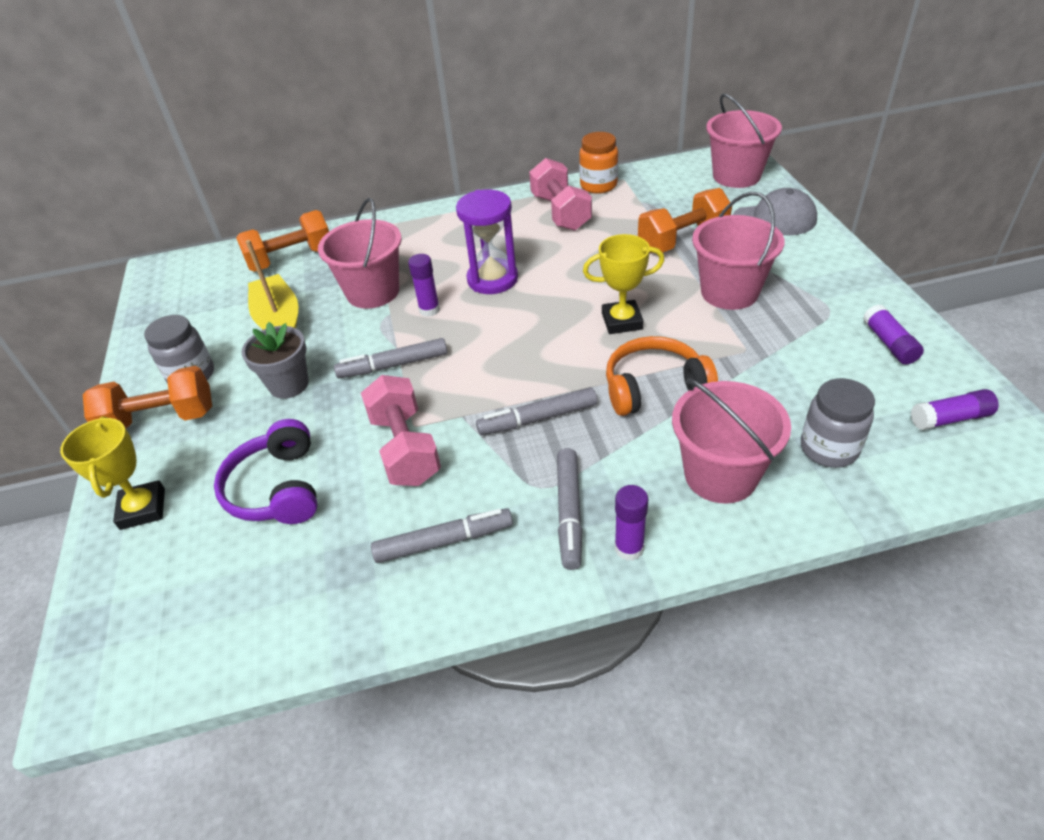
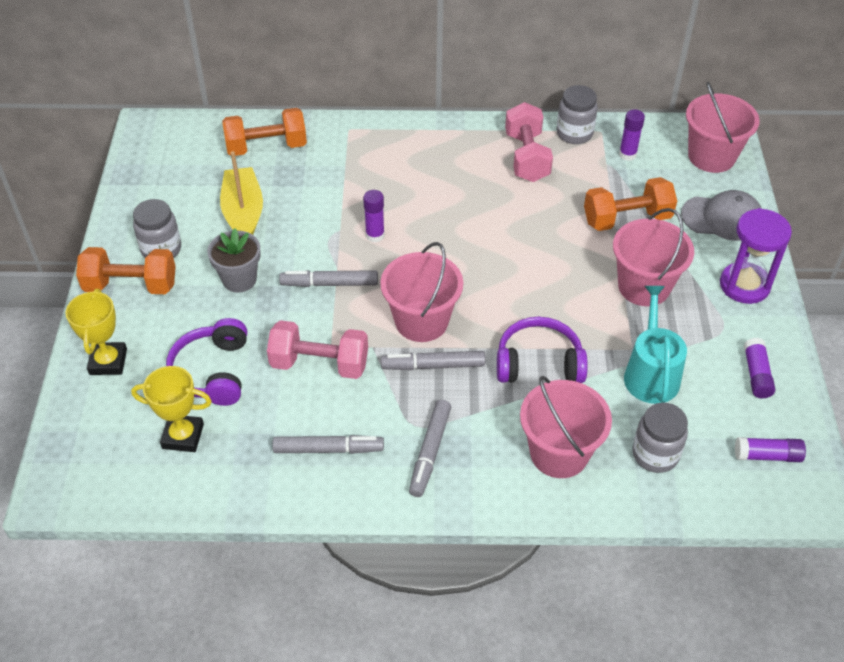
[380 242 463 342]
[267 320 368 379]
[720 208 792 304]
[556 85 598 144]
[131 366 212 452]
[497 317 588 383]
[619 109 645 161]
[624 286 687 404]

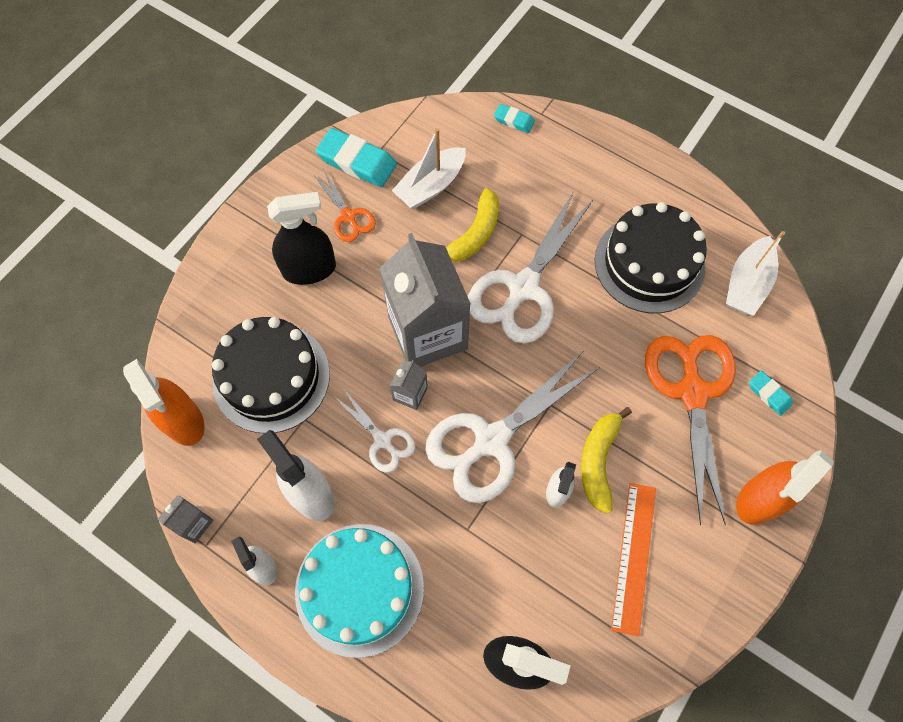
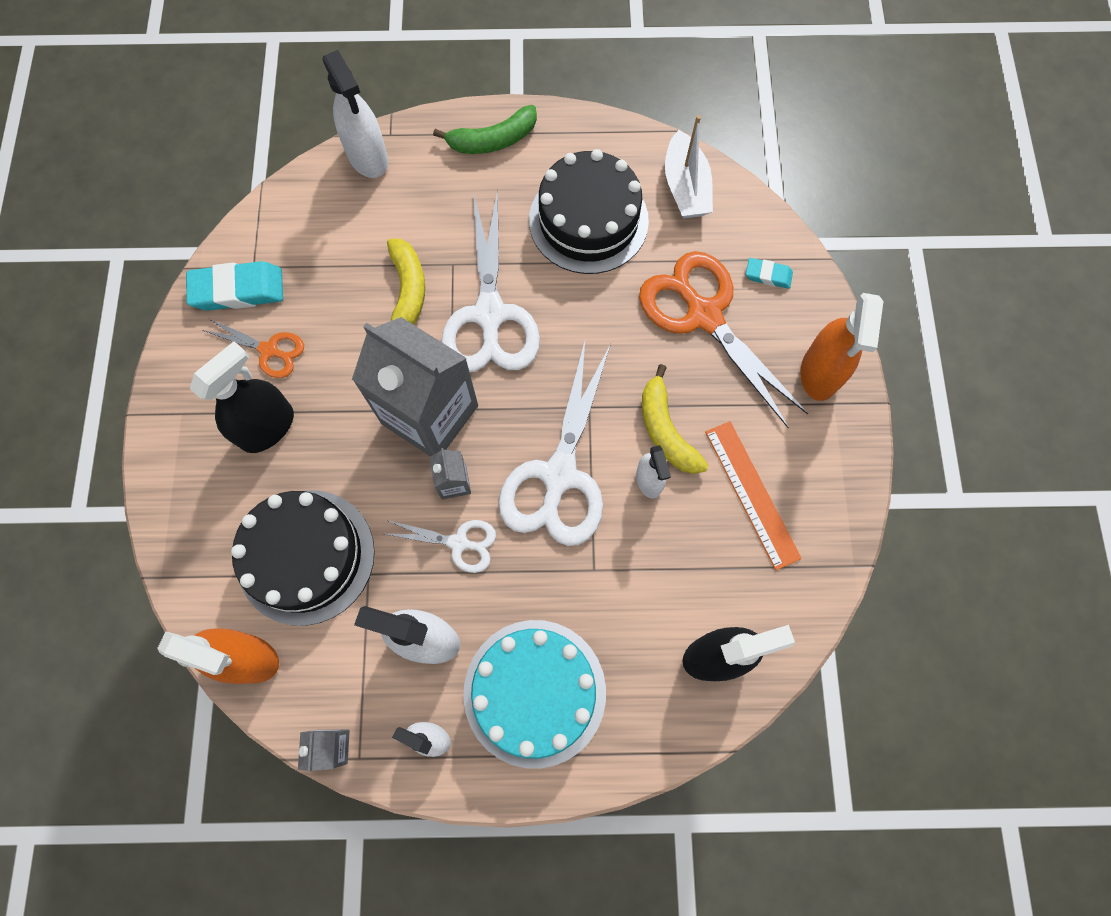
[392 128 466 209] (first image)
[322 50 388 178]
[433 105 537 154]

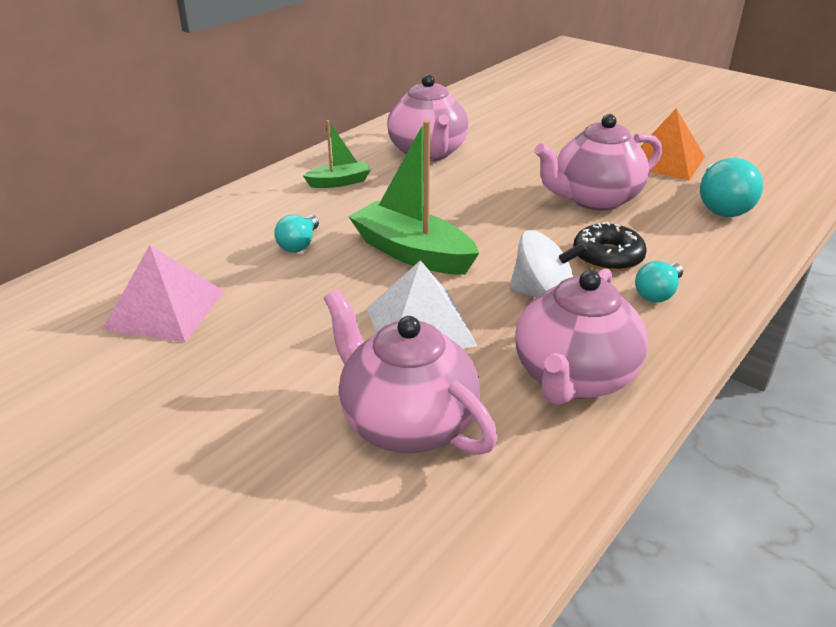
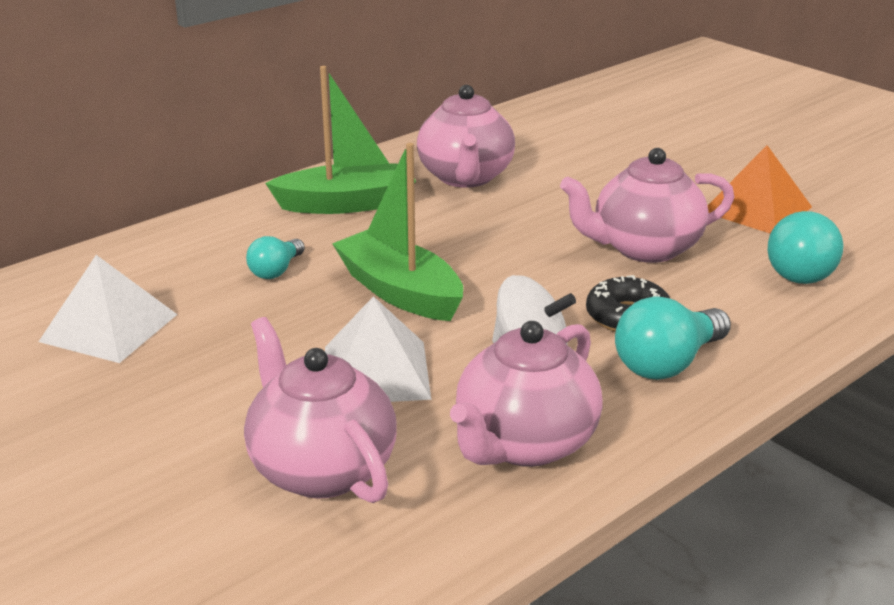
[39 255 178 363]
[265 66 416 214]
[615 296 731 380]

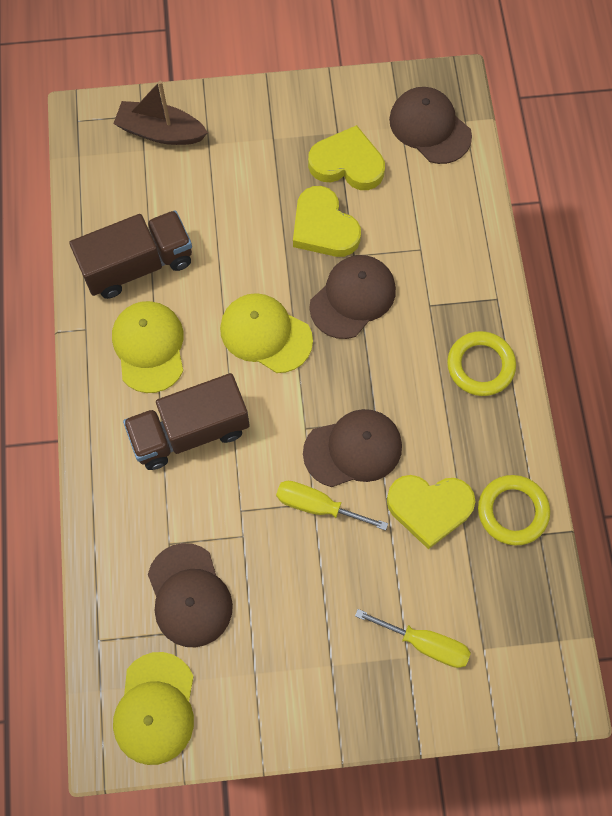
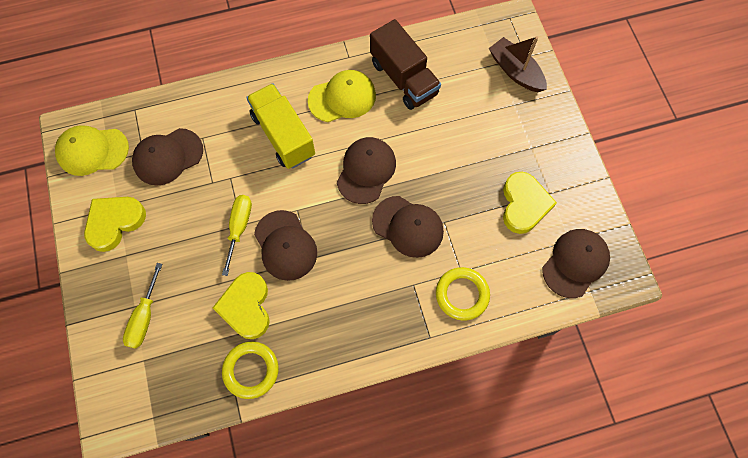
[489 36 547 92]
[246 83 315 169]
[337 137 396 204]
[84 197 146 252]
[436 267 490 321]

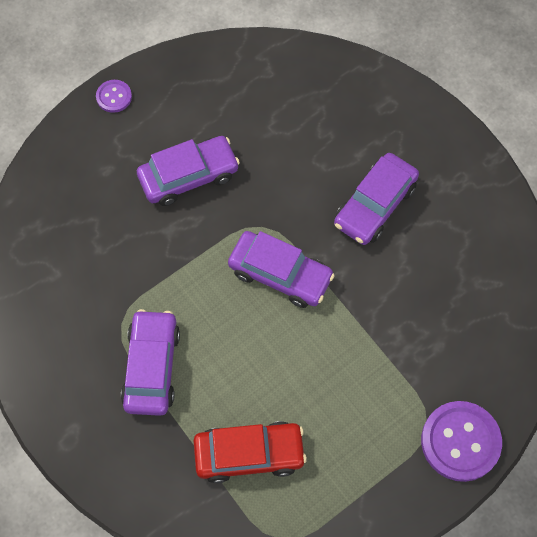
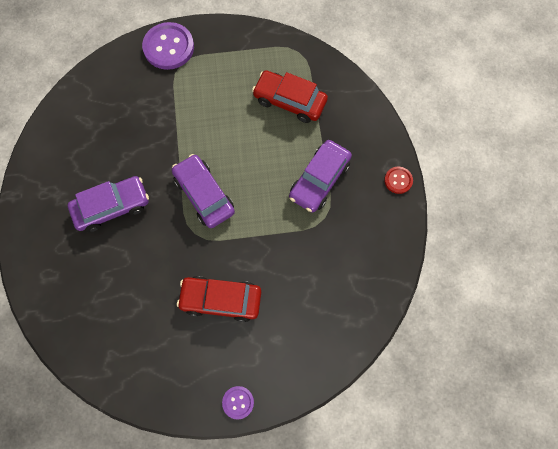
[177 276 261 322]
[384 167 413 194]

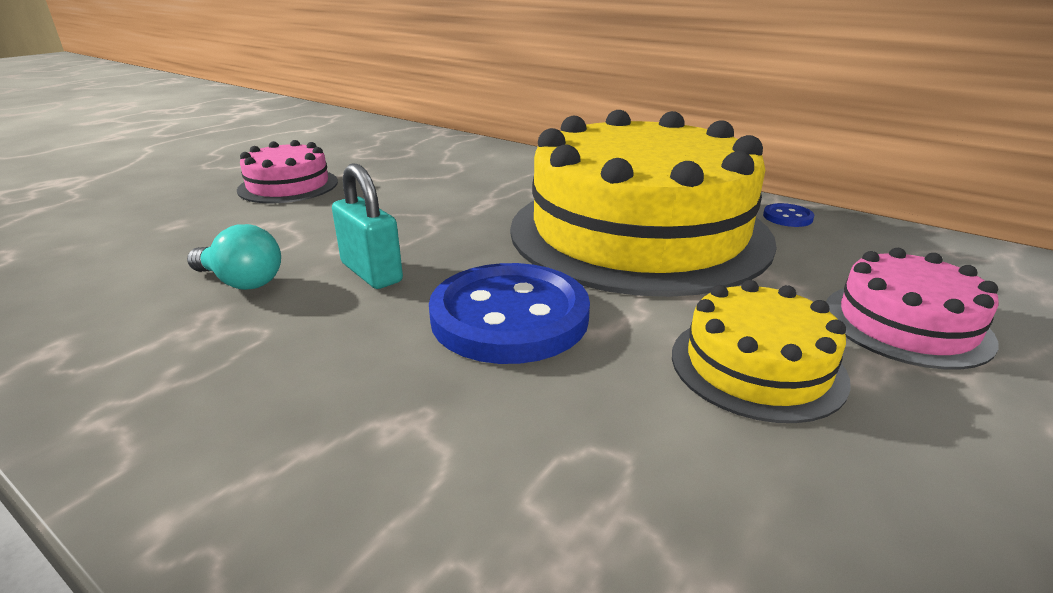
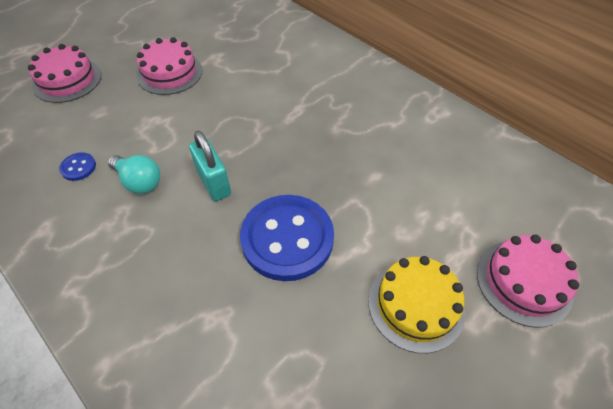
[510 110 777 297] (first image)
[59 152 96 181]
[28 44 102 103]

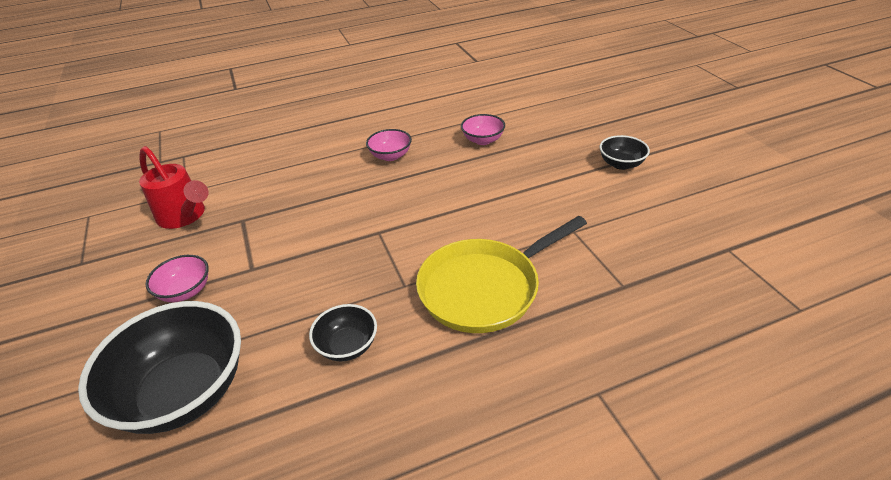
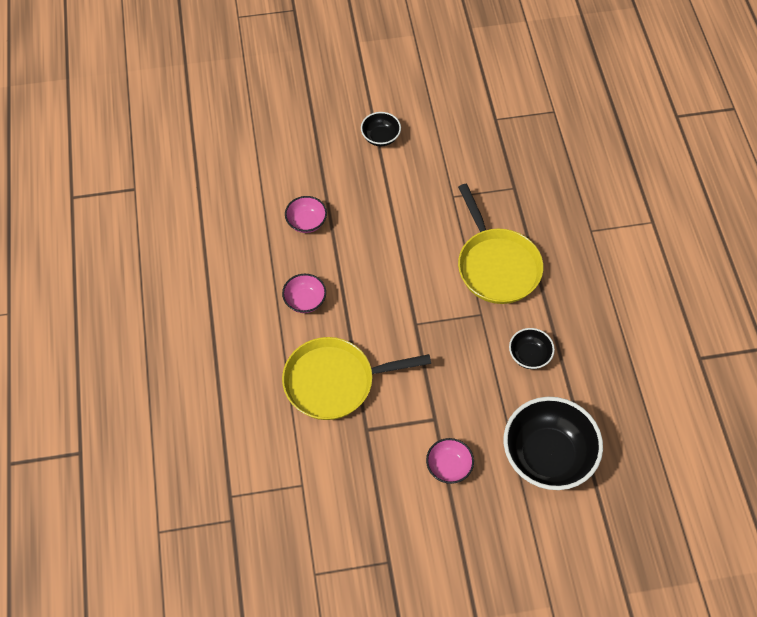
[139 146 208 229] (first image)
[282 337 431 420]

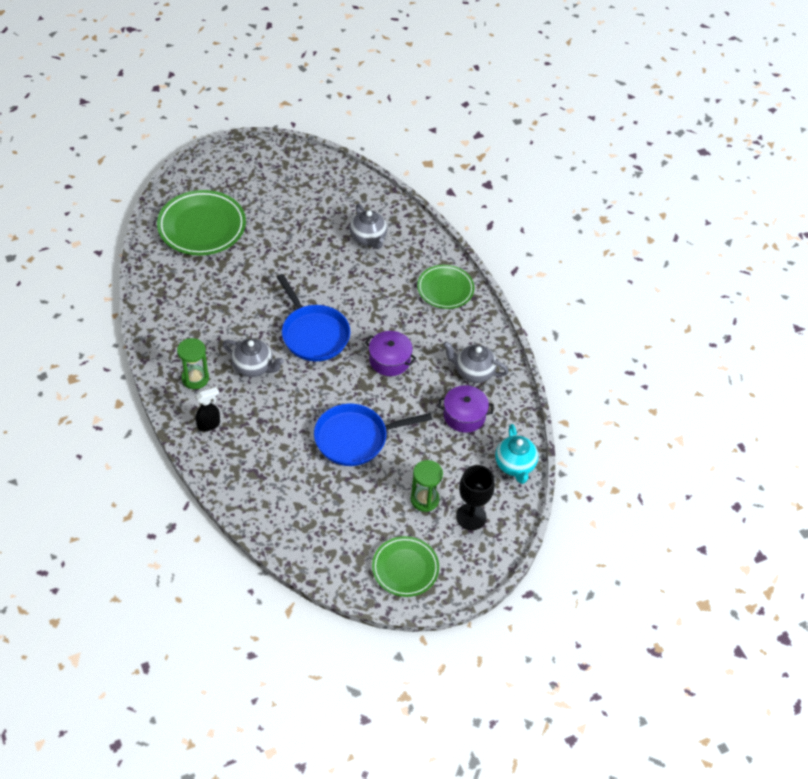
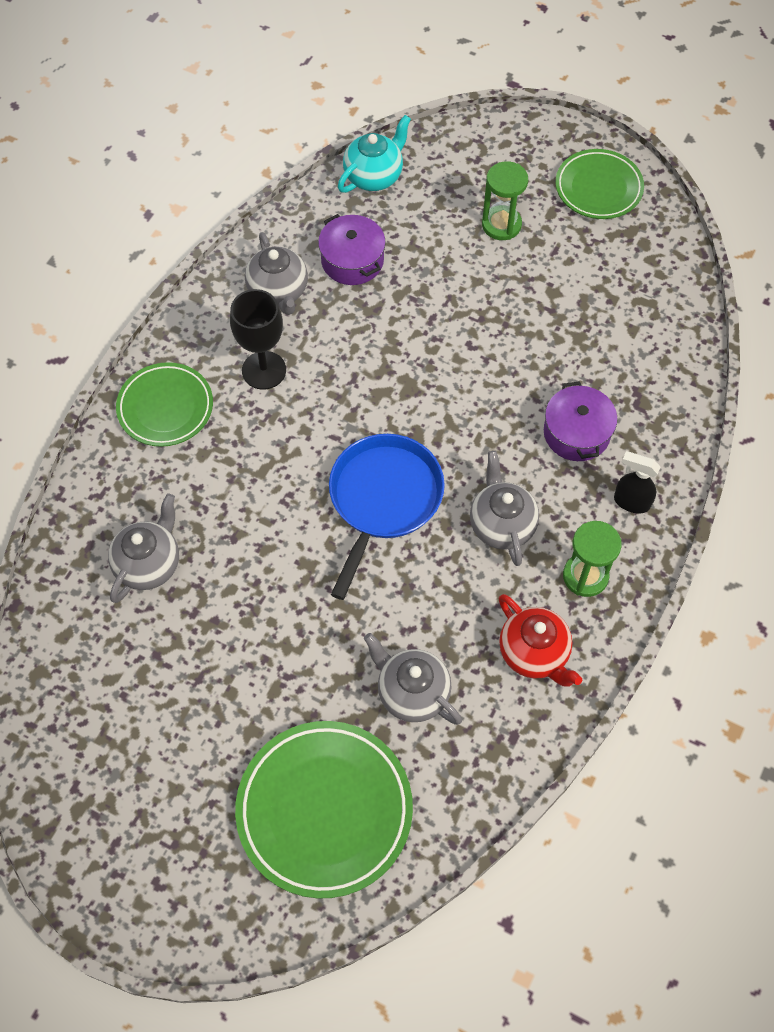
[314 403 432 466] (first image)
[544 381 617 461]
[230 289 286 390]
[364 633 462 725]
[499 594 582 686]

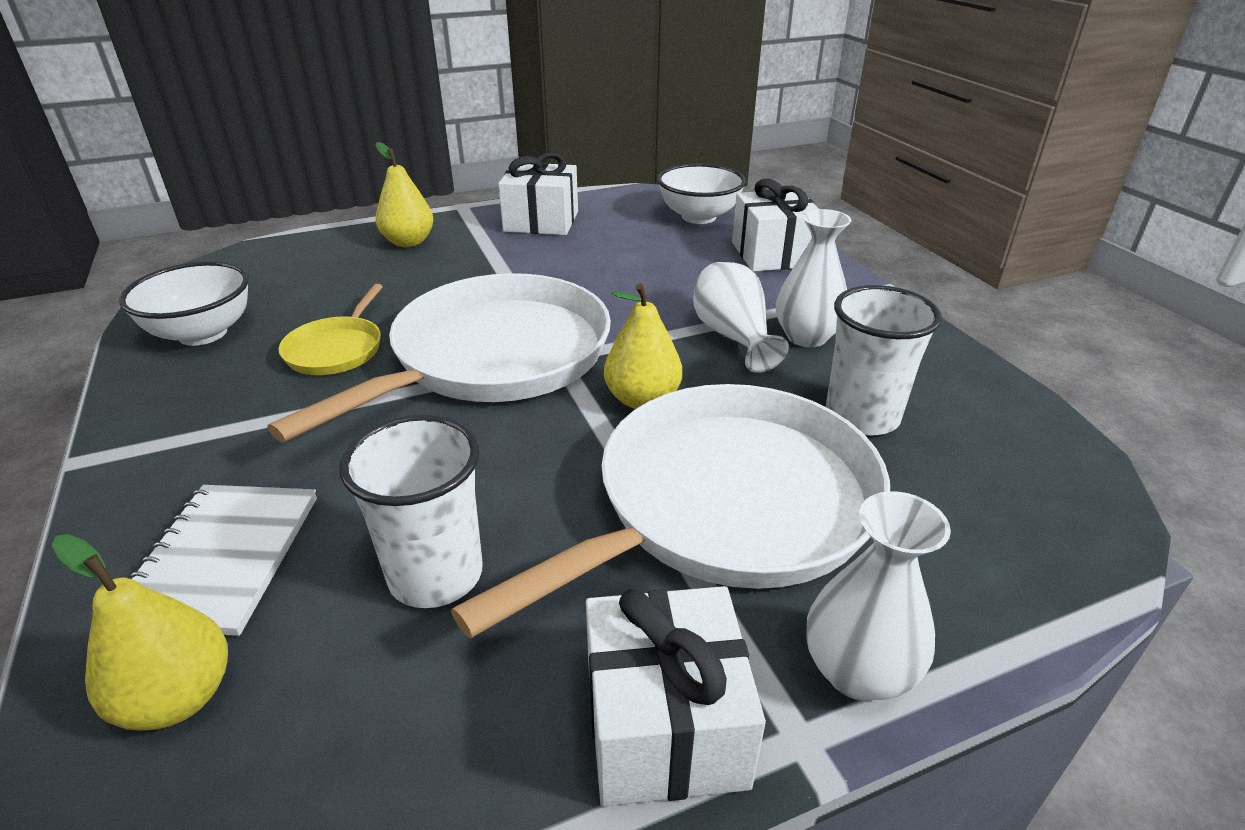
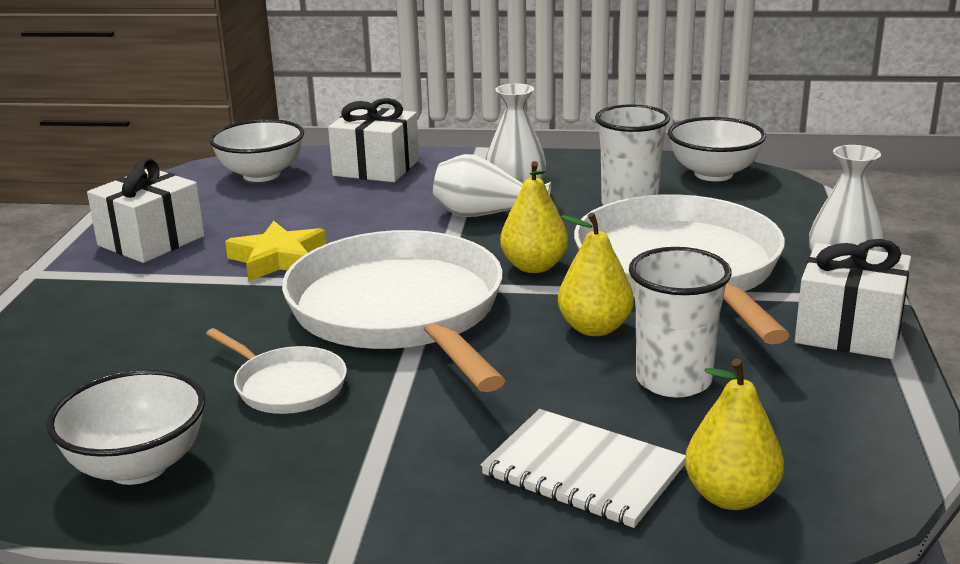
[206 328 347 414]
[558 212 634 336]
[225 221 327 281]
[668 117 766 181]

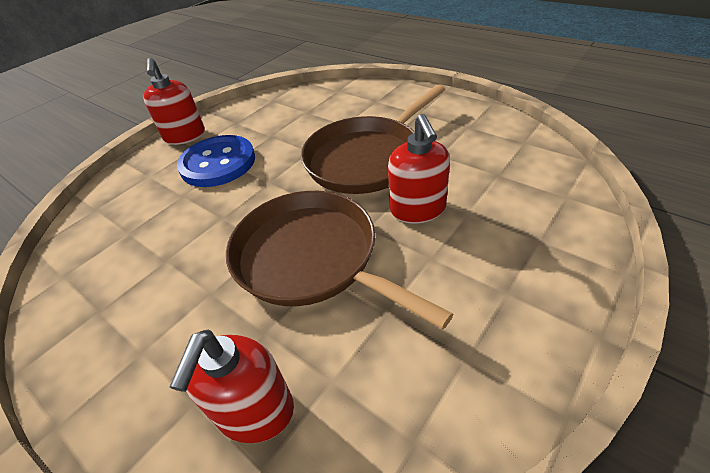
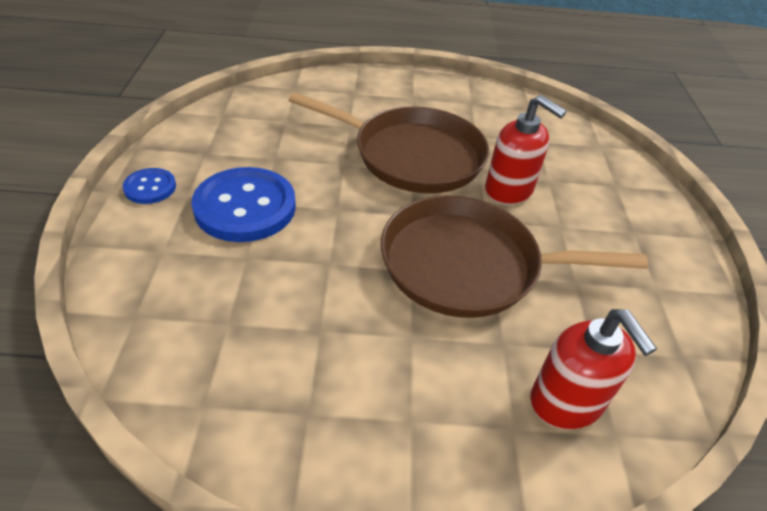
[123 168 176 204]
[289 92 489 193]

